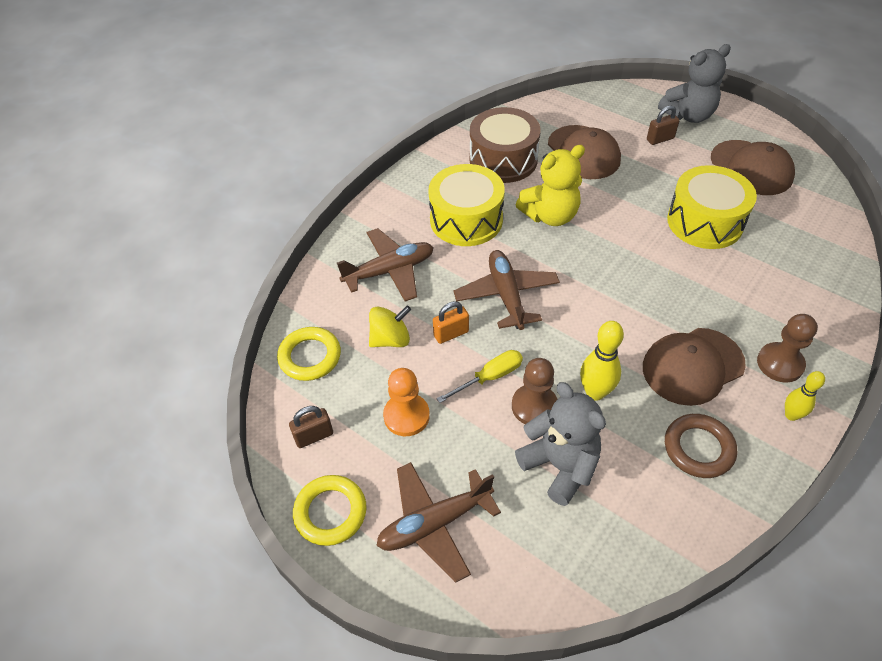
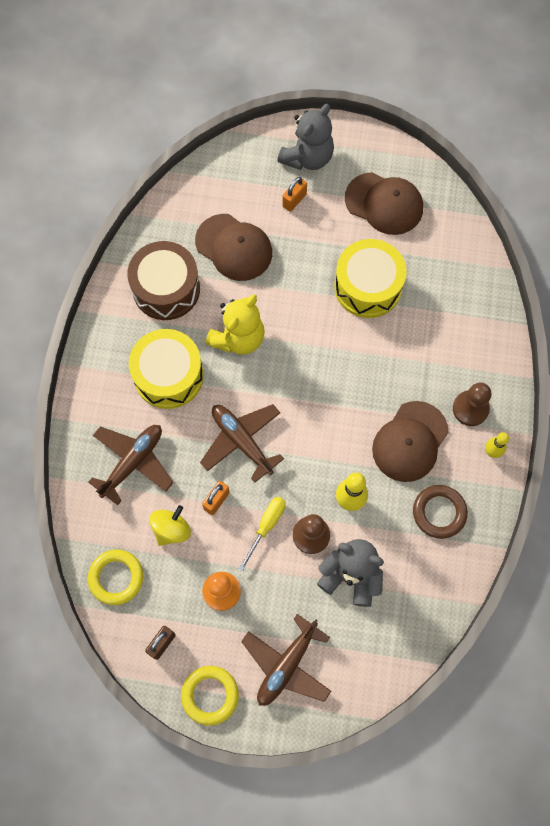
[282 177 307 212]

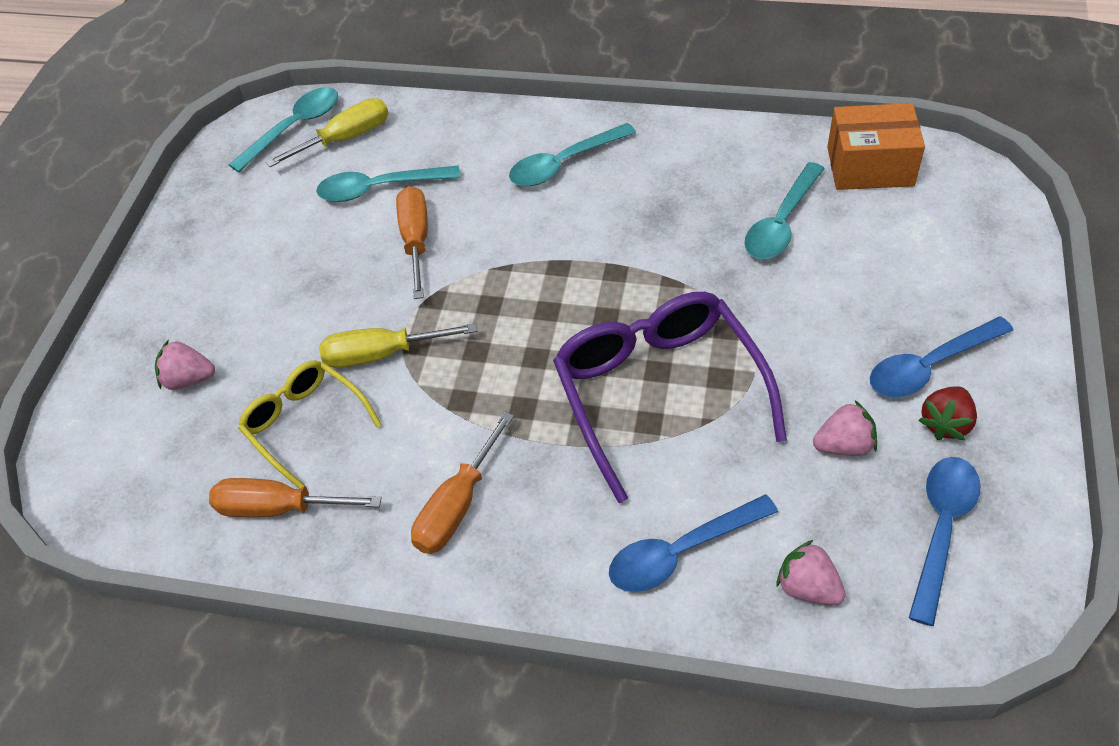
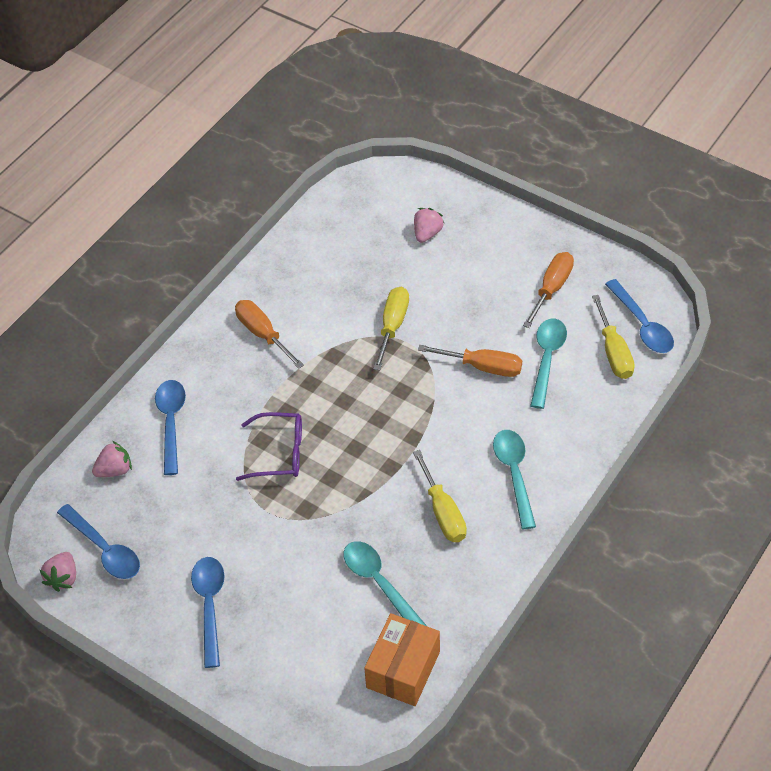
[523 252 574 328]
[605 279 674 353]
[238 360 381 489] (first image)
[236 412 302 481]
[40 552 76 592]
[919 387 977 440] (first image)
[413 450 467 542]

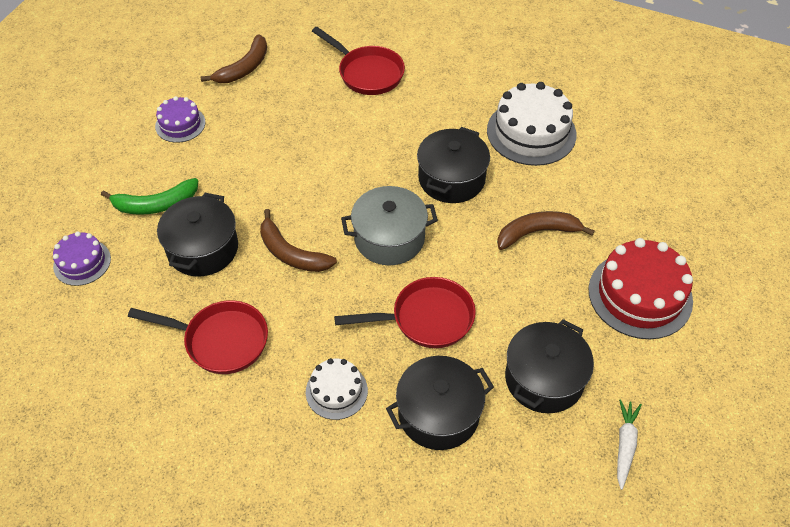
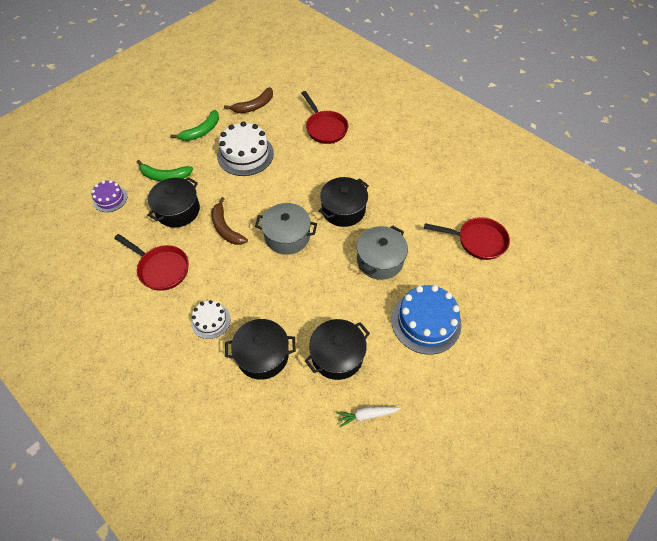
[170 110 219 141]
[424 217 510 260]
[217 121 274 176]
[357 225 408 280]
[391 285 462 355]
[336 407 401 427]

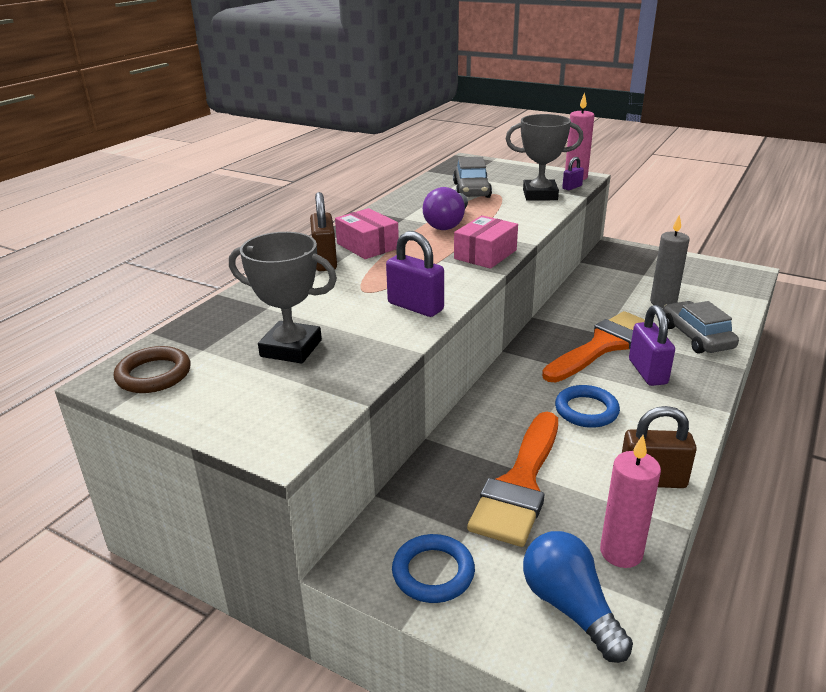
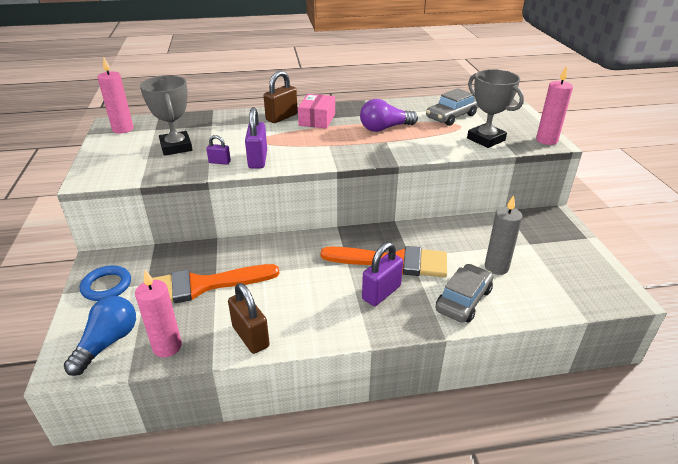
[97 58 133 134]
[454 215 518 269] (first image)
[555 385 620 428] (first image)
[206 135 231 165]

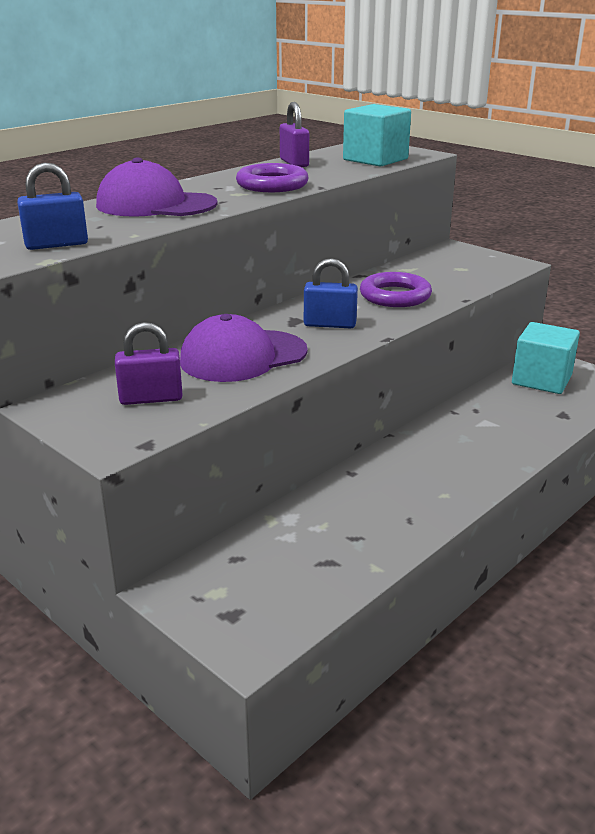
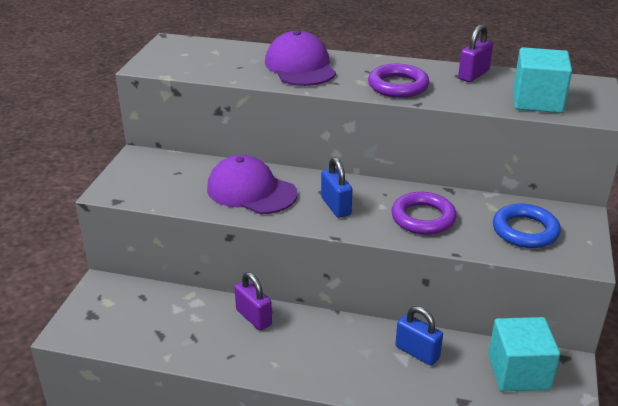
[396 306 443 366]
[235 272 272 331]
[493 204 561 248]

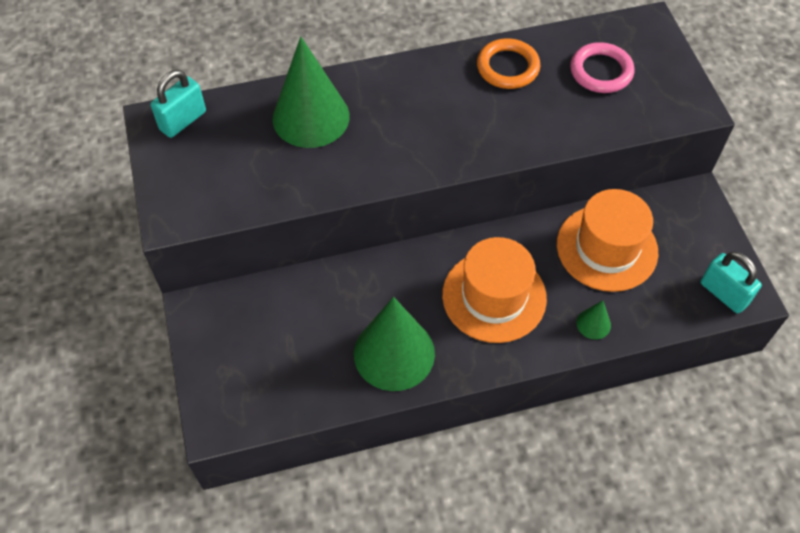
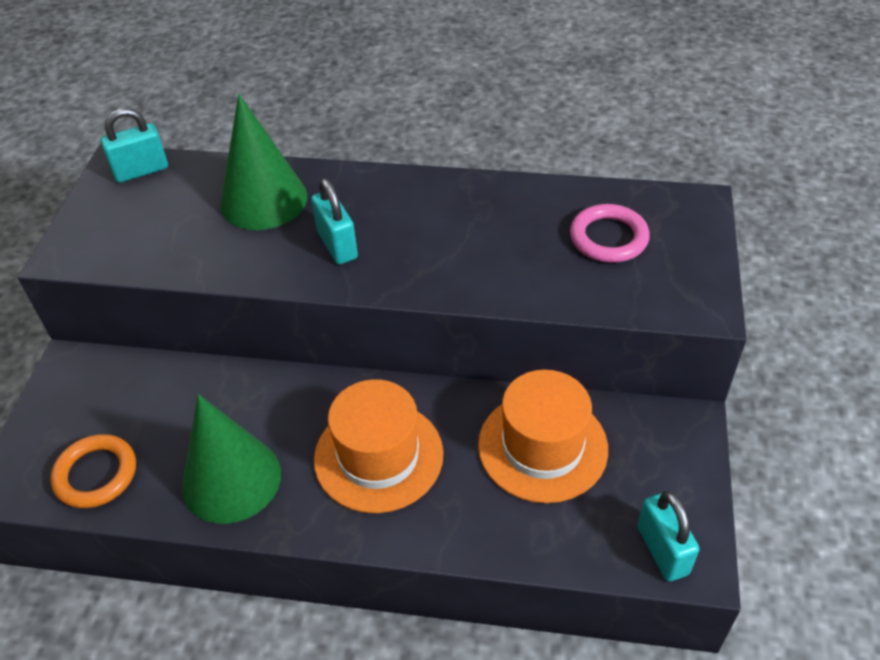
[50 434 136 508]
[576 300 611 340] (first image)
[311 178 358 264]

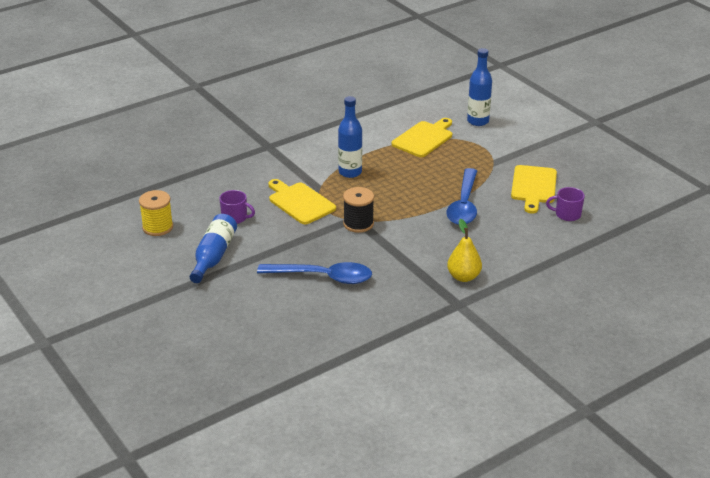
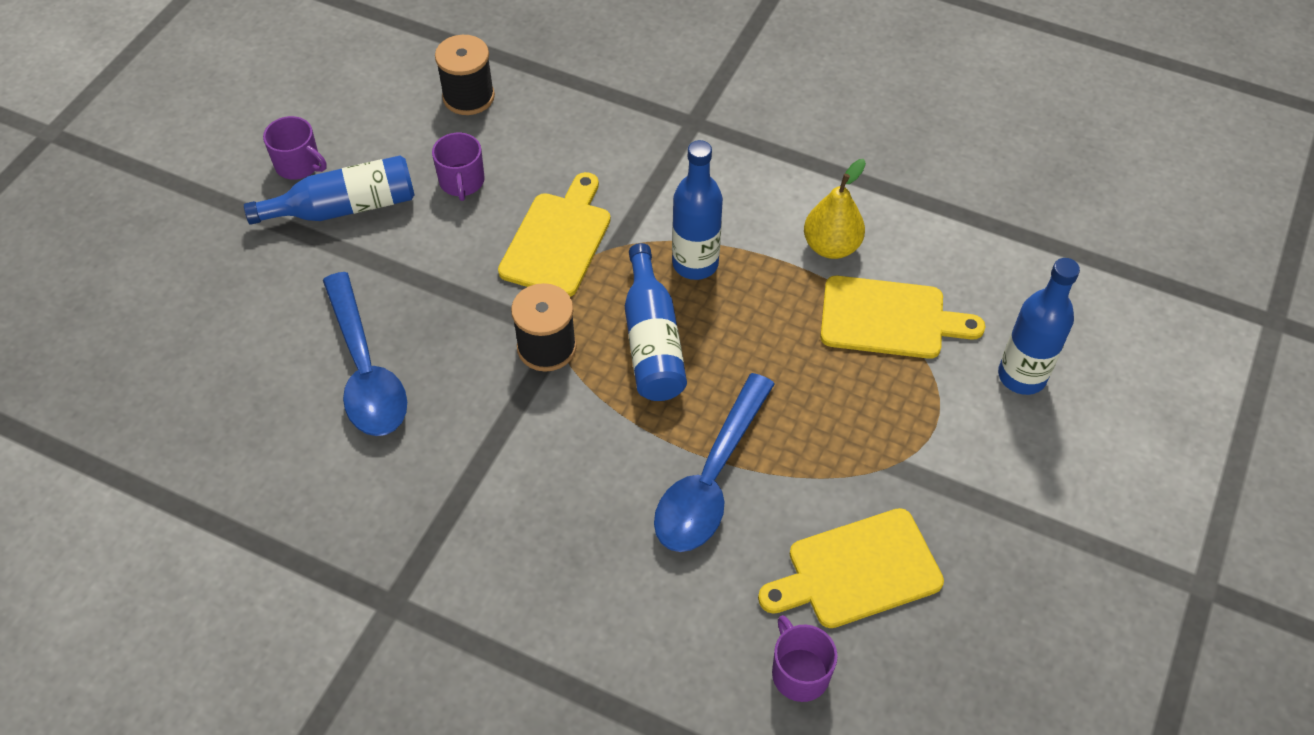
[139 190 173 236] (first image)
[654 373 775 552]
[804 159 866 259]
[263 116 327 179]
[435 35 495 115]
[625 243 687 401]

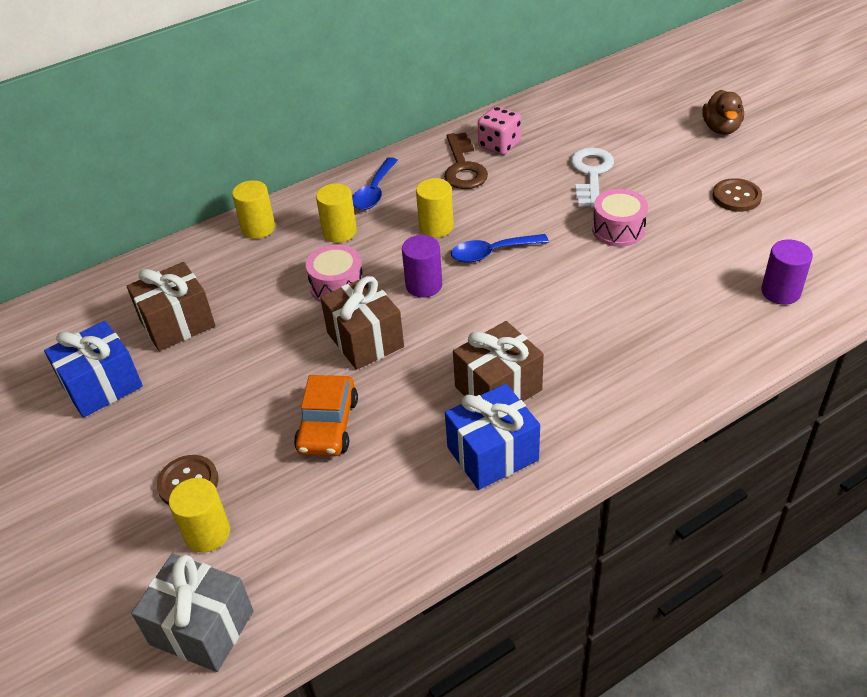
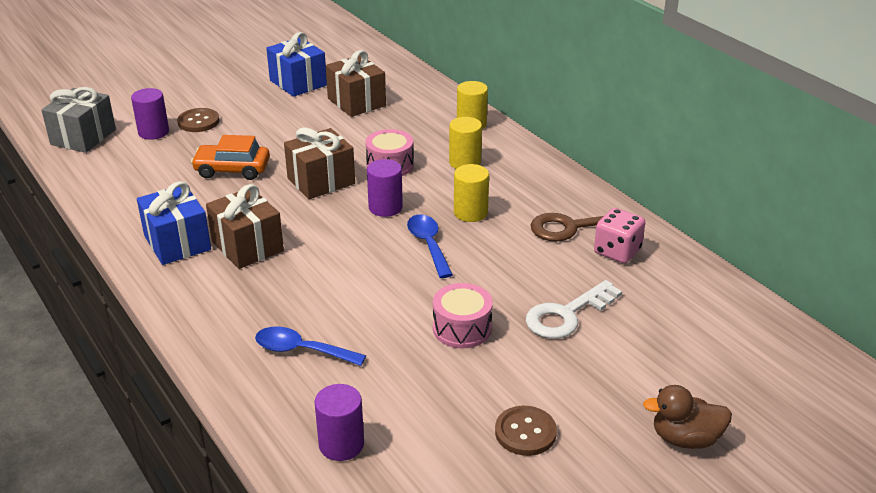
[131 88 169 140]
[255 327 366 366]
[526 280 622 339]

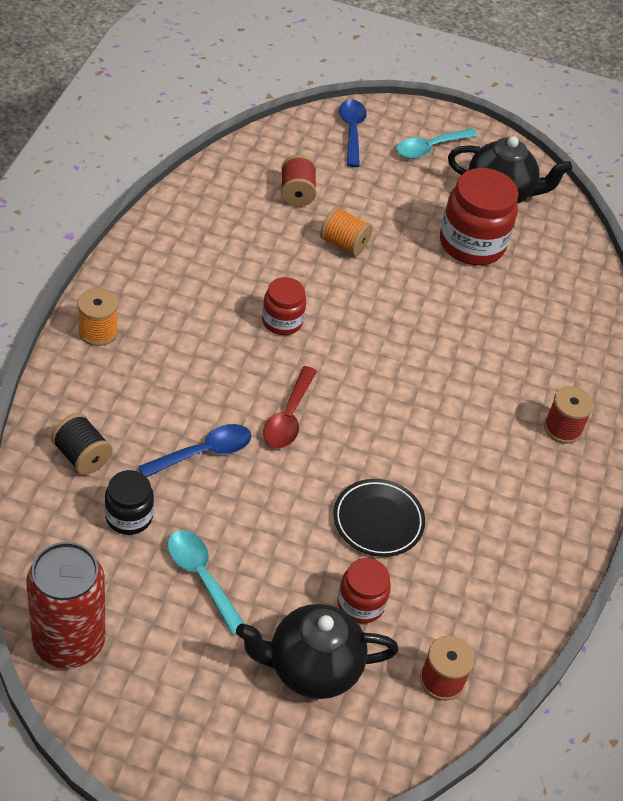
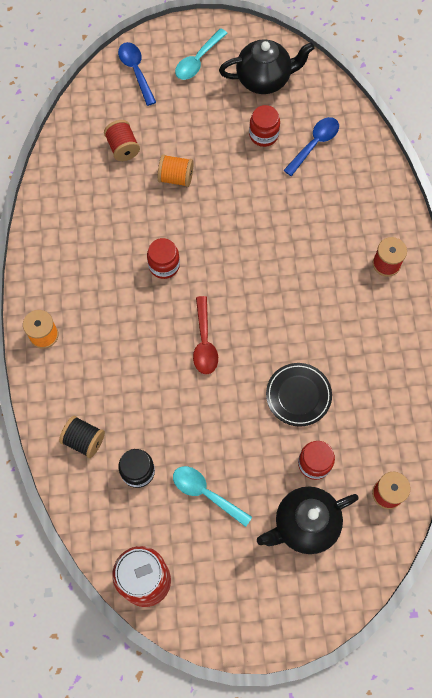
[283 117 339 176]
[249 105 280 147]

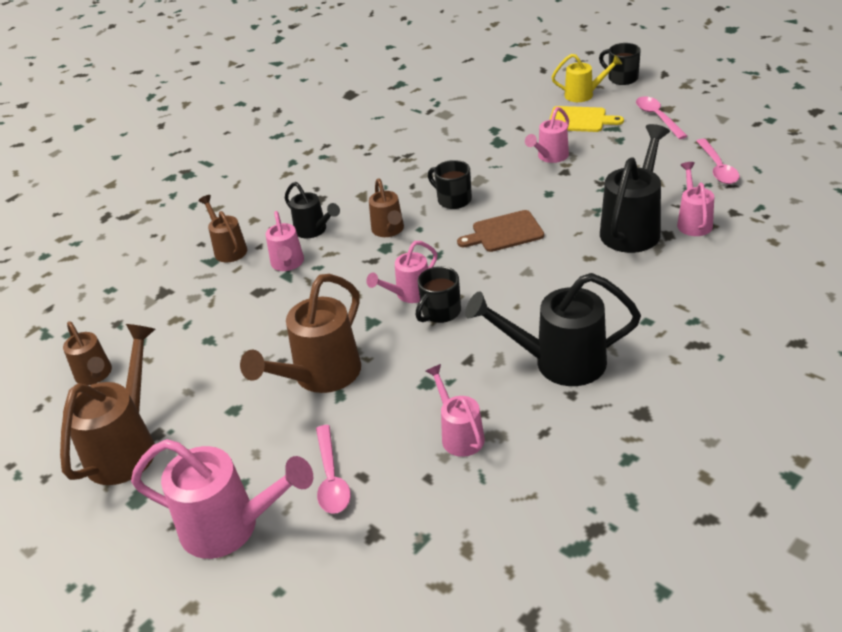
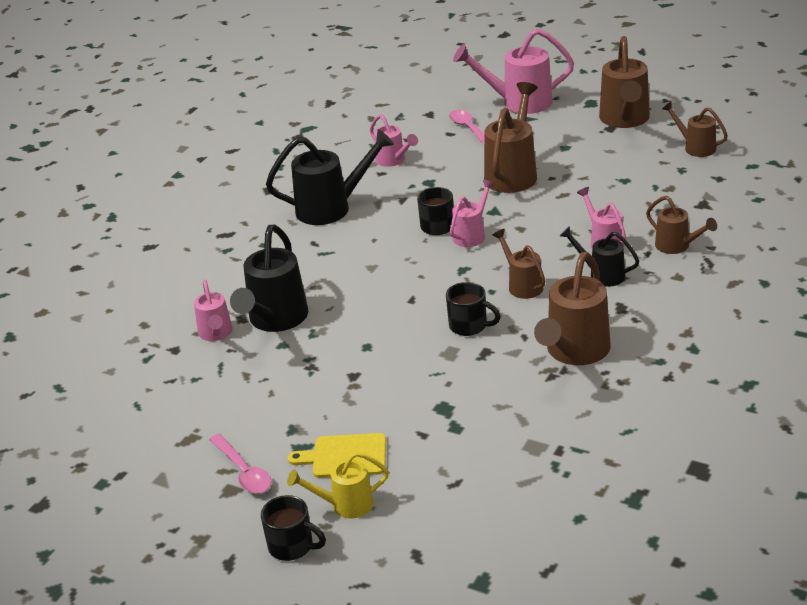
[457 210 544 252] (first image)
[525 107 569 163] (first image)
[696 139 740 184] (first image)
[534 252 611 365]

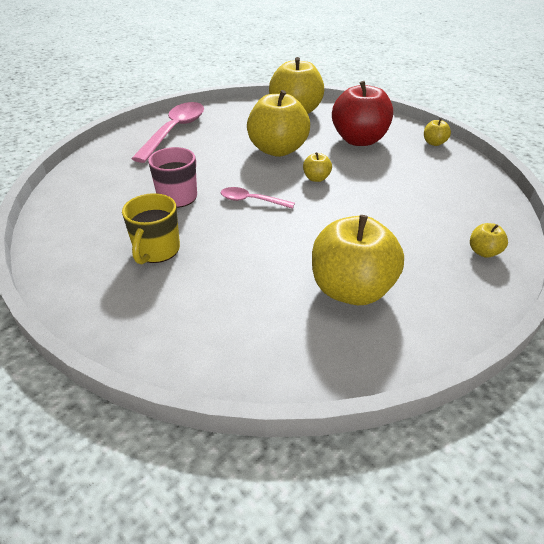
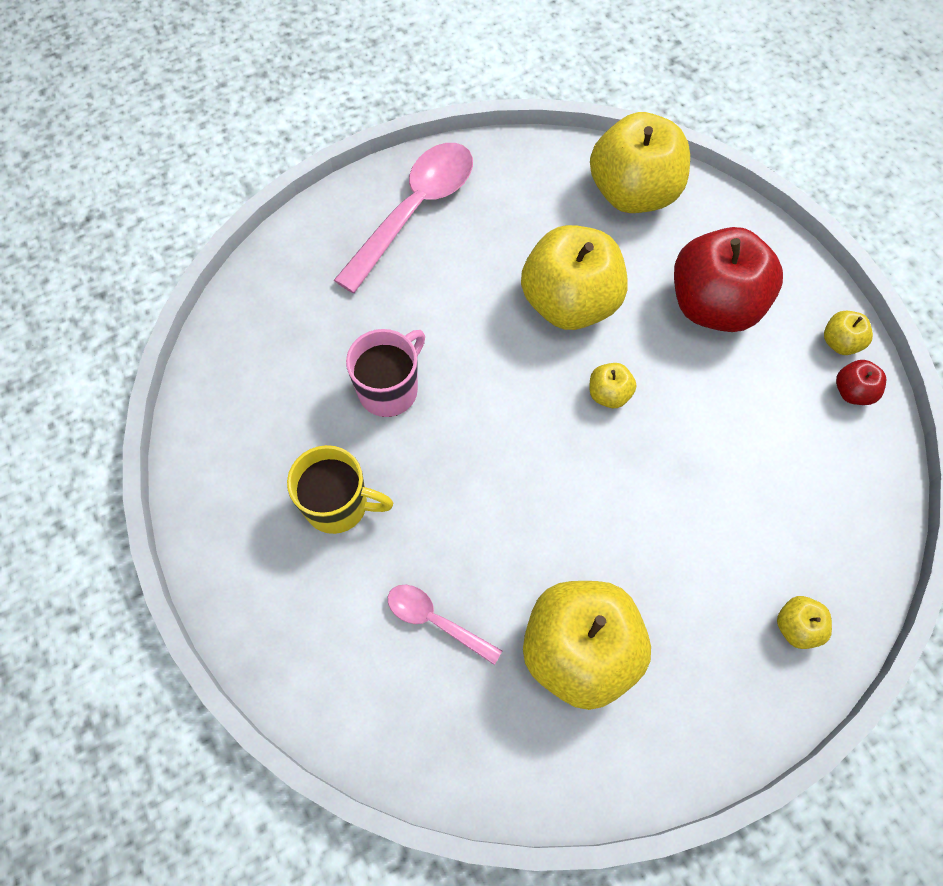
[287 445 393 534]
[388 585 502 665]
[836 360 886 405]

